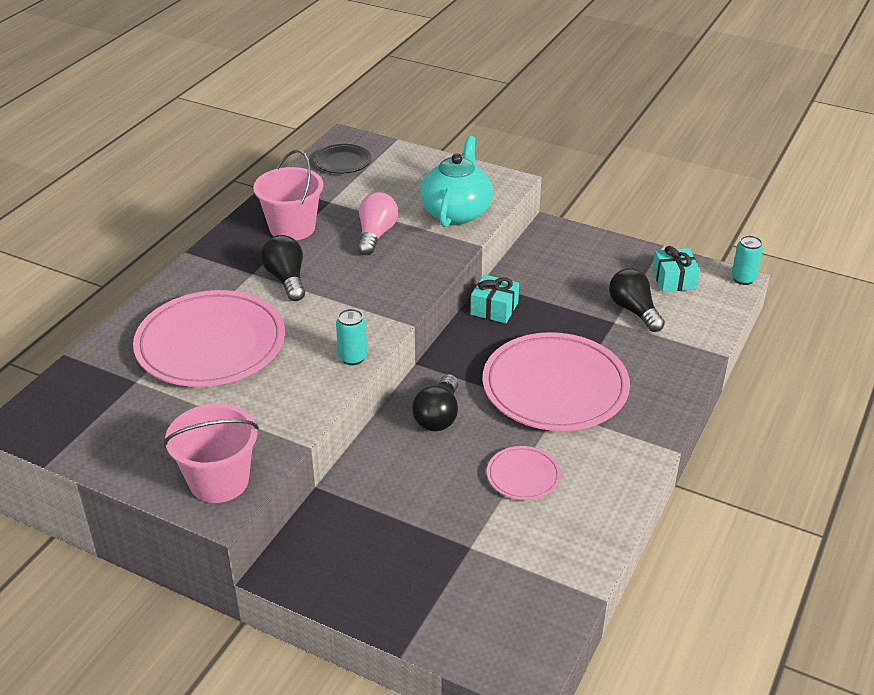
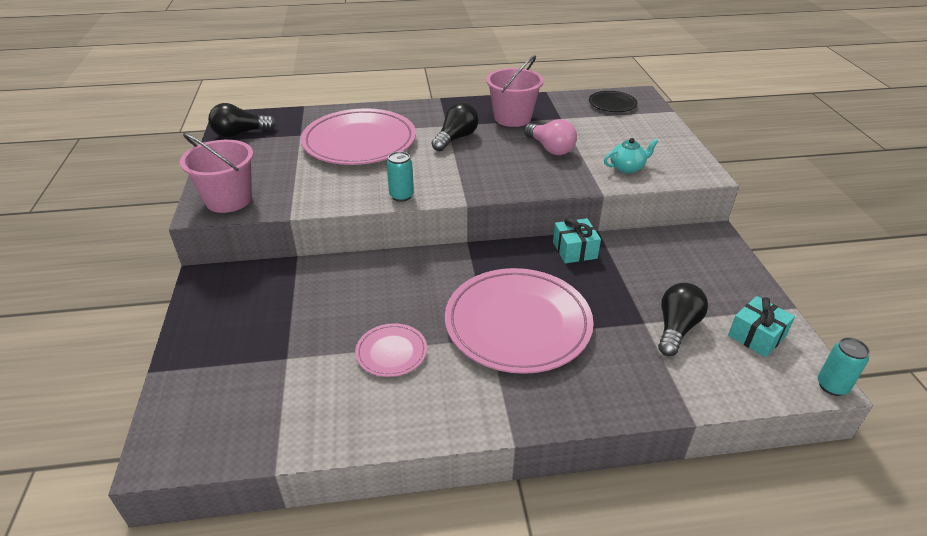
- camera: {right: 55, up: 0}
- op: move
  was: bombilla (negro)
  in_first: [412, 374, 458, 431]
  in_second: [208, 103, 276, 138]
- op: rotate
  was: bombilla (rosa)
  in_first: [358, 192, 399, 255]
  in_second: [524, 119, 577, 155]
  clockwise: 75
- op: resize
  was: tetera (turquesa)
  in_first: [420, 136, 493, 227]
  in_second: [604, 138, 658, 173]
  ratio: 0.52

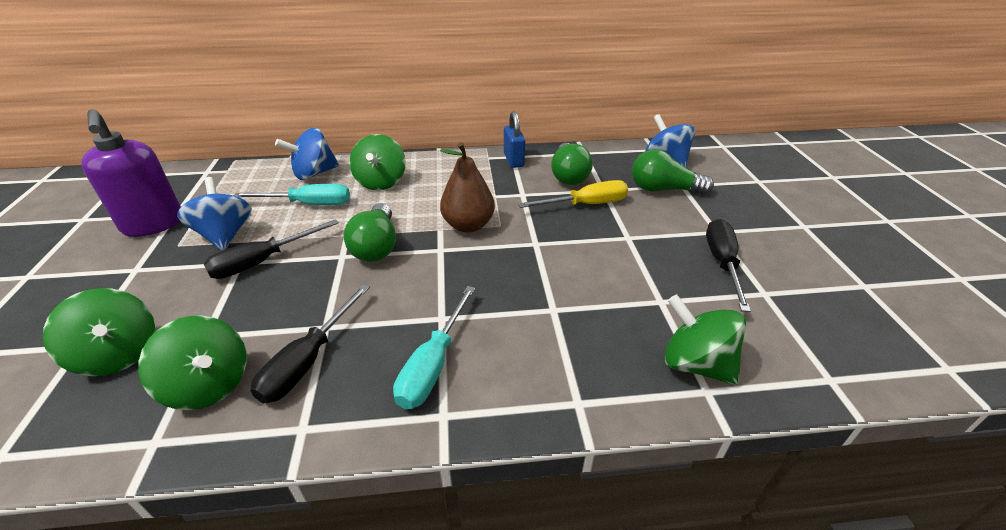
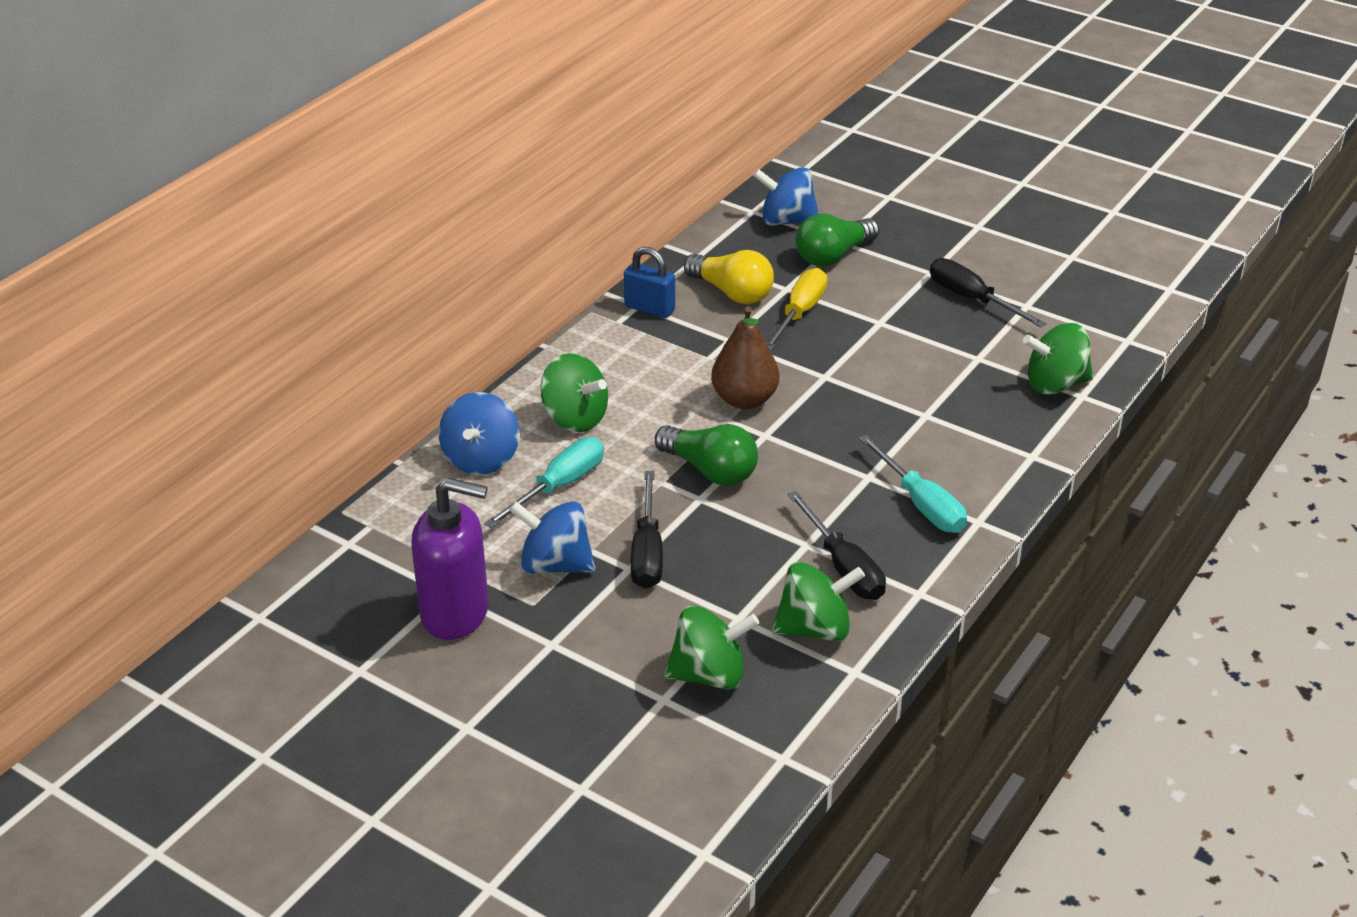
- camera: {right: -50, up: 0}
- op: recolor
  was: bombilla (verde)
  now: bombilla (amarillo)
  in_first: [551, 143, 593, 185]
  in_second: [684, 250, 774, 304]

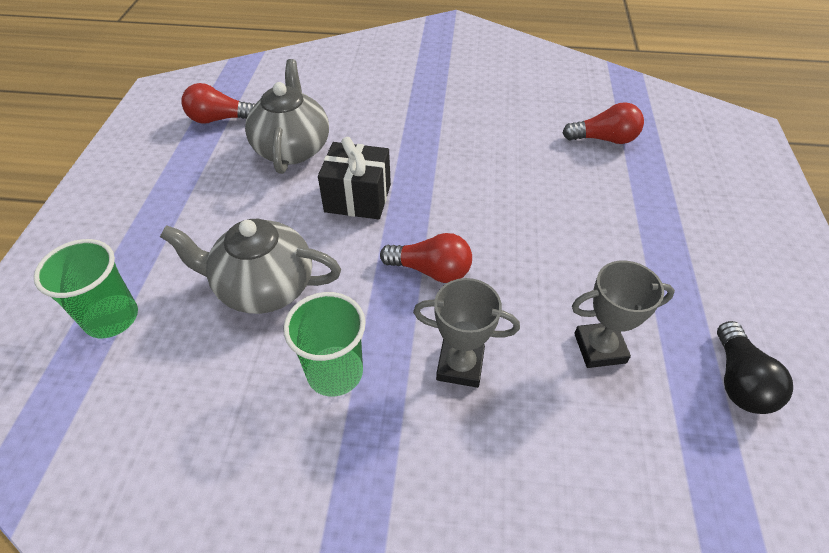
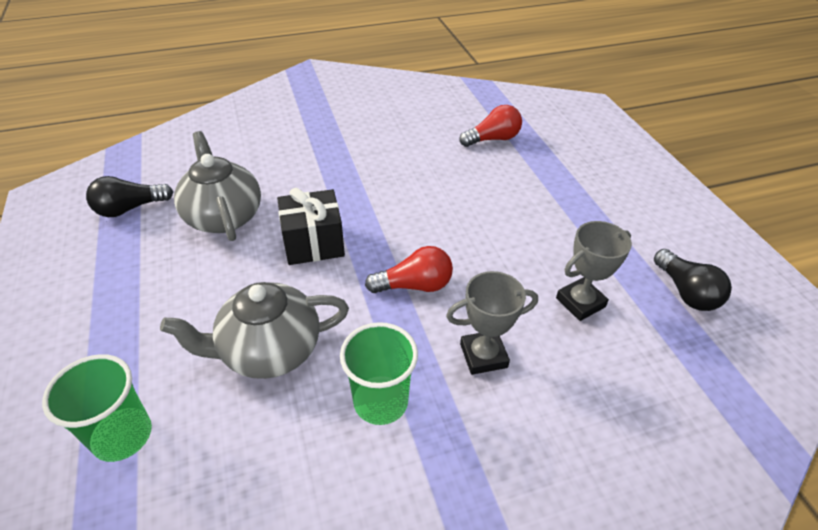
- camera: {right: -25, up: -5}
- op: recolor
  was: bombilla (rojo)
  now: bombilla (negro)
  in_first: [181, 83, 255, 124]
  in_second: [86, 176, 173, 217]

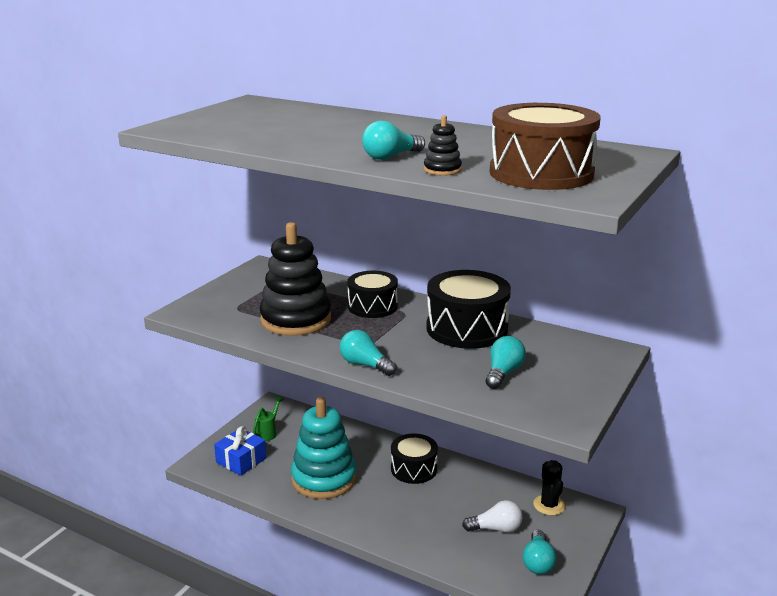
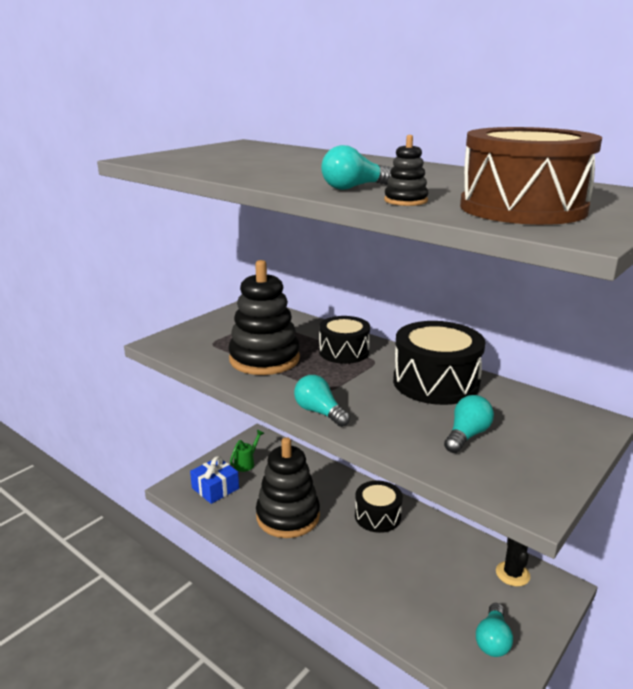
- camera: {right: 10, up: 0}
- op: recolor
  was: juguete apilable (turquesa)
  now: juguete apilable (negro)
  in_first: [291, 397, 356, 499]
  in_second: [256, 437, 320, 538]
- op: delete
  was: bombilla (blanco)
  in_first: [462, 500, 523, 533]

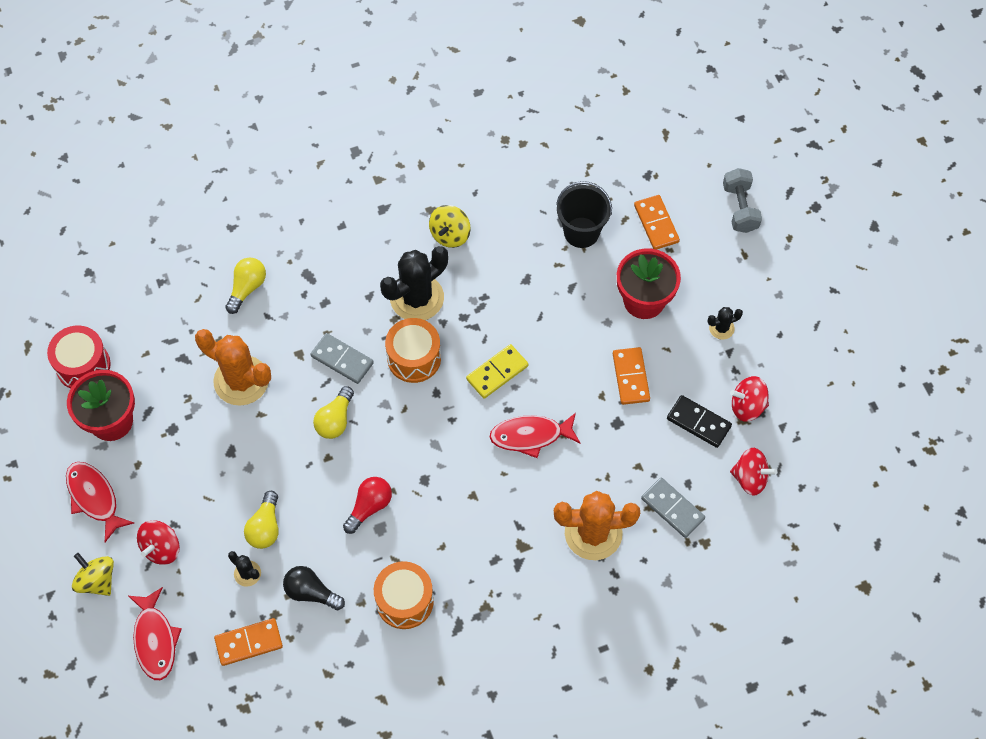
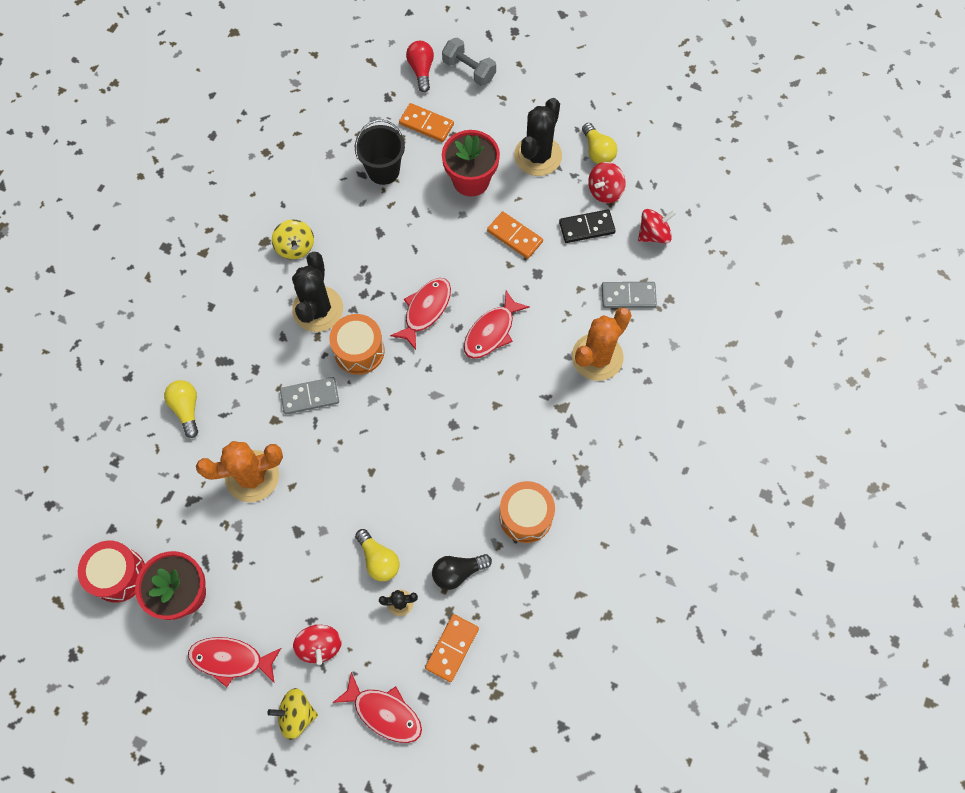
- camera: {right: -45, up: 5}
- op: replace
  was: ficha de dominó (amarillo)
  now: pez (rojo)
  in_first: [466, 344, 528, 399]
  in_second: [390, 278, 451, 350]
- op: move
  was: bombilla (rojo)
  in_first: [343, 477, 392, 534]
  in_second: [406, 41, 434, 92]
- op: resize
  was: cactus (negro)
  in_first: [708, 307, 743, 340]
  in_second: [514, 98, 562, 176]
  ratio: 2.15
- op: move
  was: bombilla (amarillo)
  in_first: [313, 386, 354, 439]
  in_second: [582, 123, 617, 164]

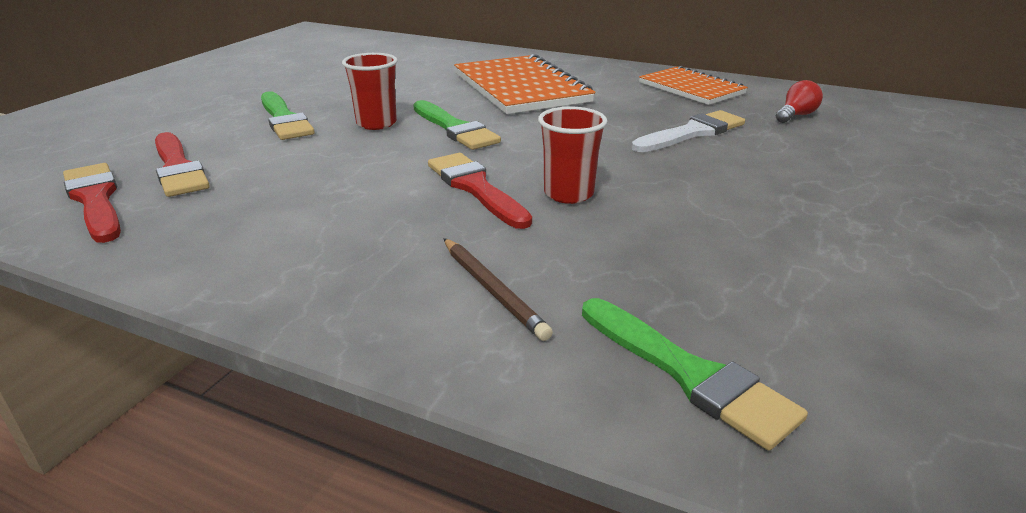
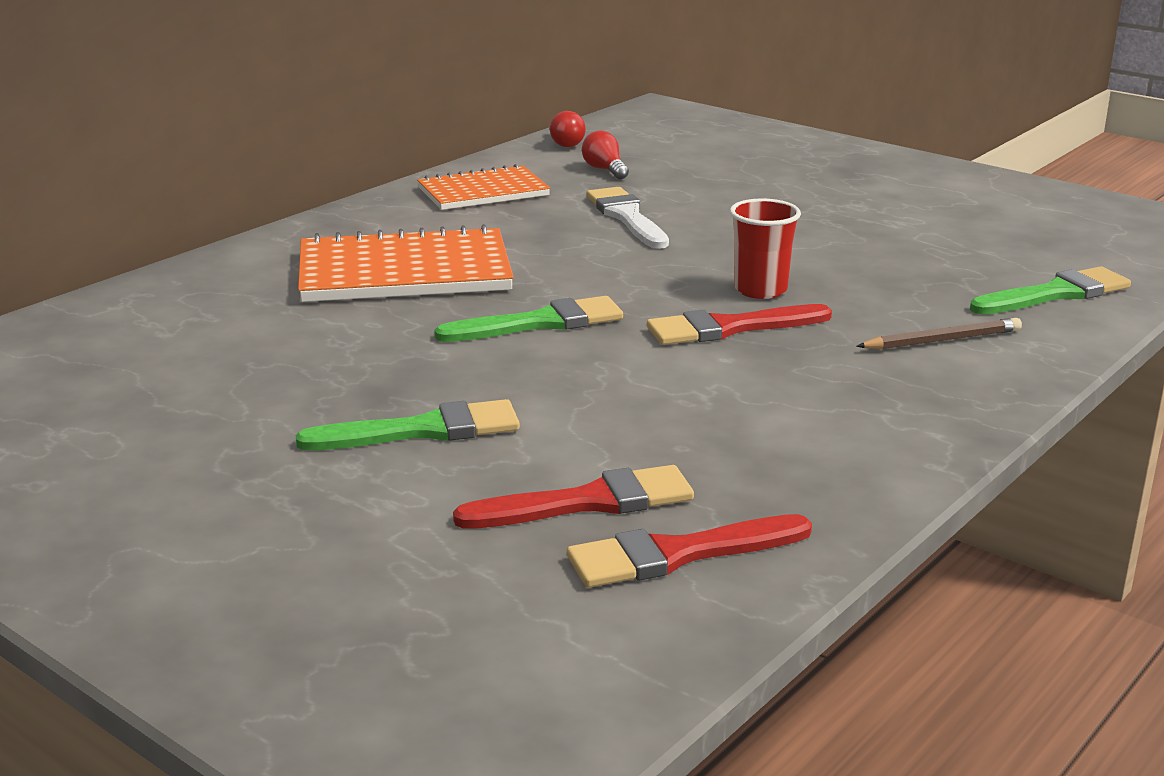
- camera: {right: -75, up: -5}
- op: insert
  now: bombilla (rojo)
  in_second: [549, 111, 586, 147]
- op: delete
  was: vaso (rojo)
  in_first: [342, 53, 398, 130]

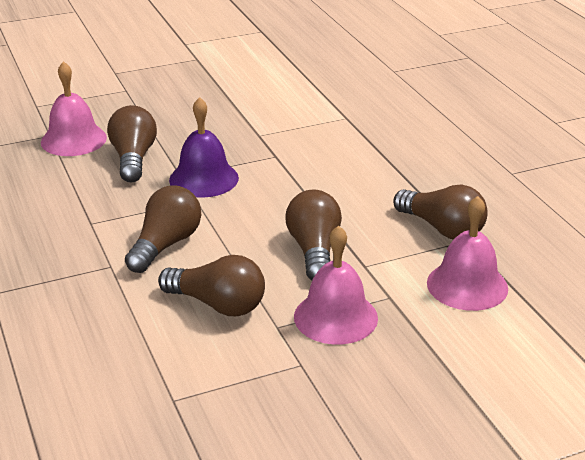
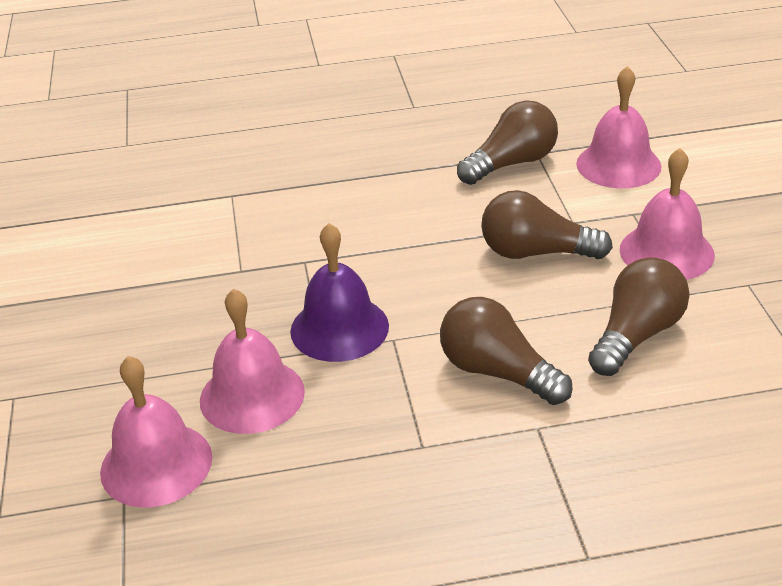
- camera: {right: -75, up: 5}
- op: replace
  was: bombilla (marrón)
  now: campana (rosa)
  in_first: [107, 105, 157, 182]
  in_second: [200, 288, 305, 434]

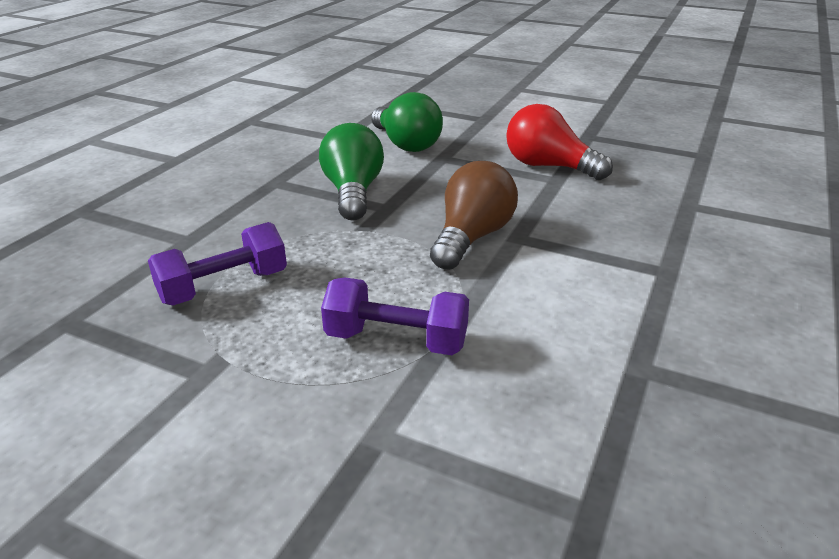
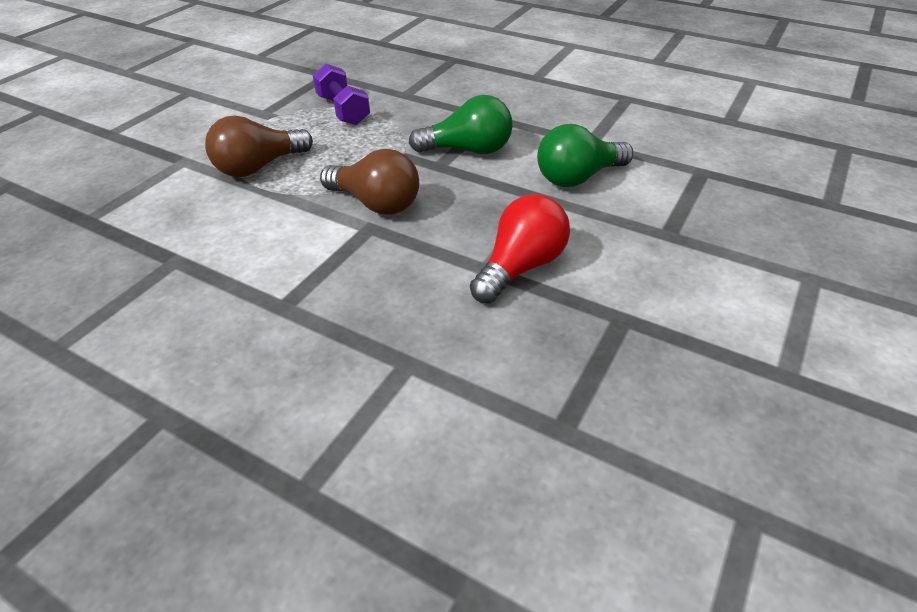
- camera: {right: 95, up: 10}
- op: replace
  was: mancuerna (morado)
  now: bombilla (marrón)
  in_first: [321, 277, 469, 355]
  in_second: [205, 116, 313, 177]

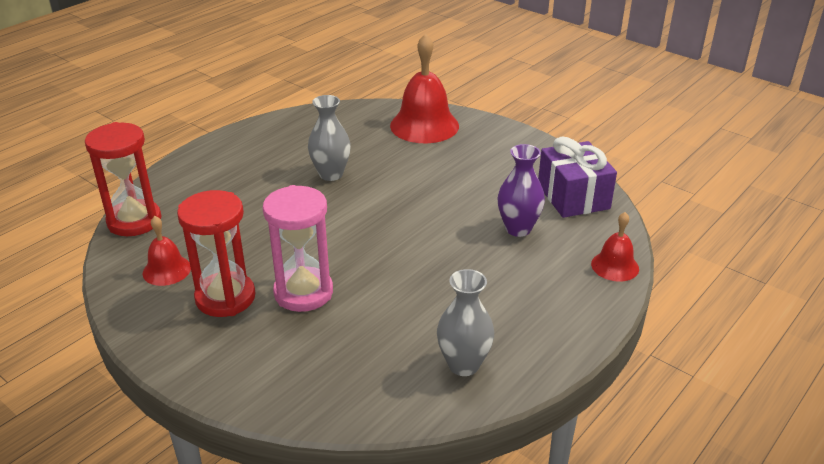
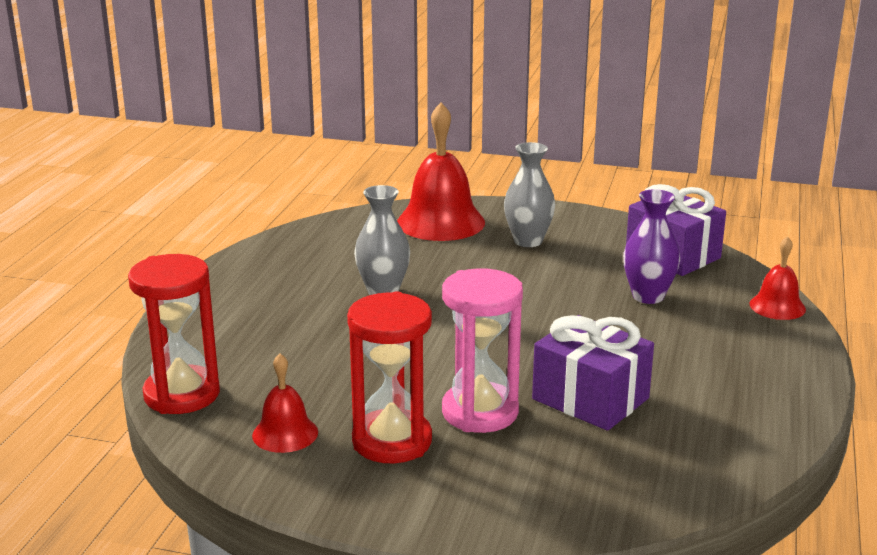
- camera: {right: -25, up: -10}
- op: move
  was: florero (gris)
  in_first: [437, 269, 494, 376]
  in_second: [504, 142, 555, 247]
- op: insert
  now: regalo (morado)
  in_second: [532, 315, 654, 431]

